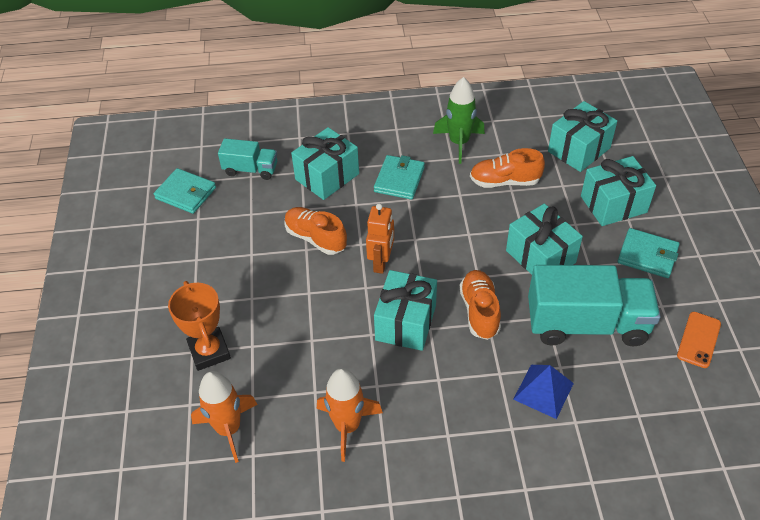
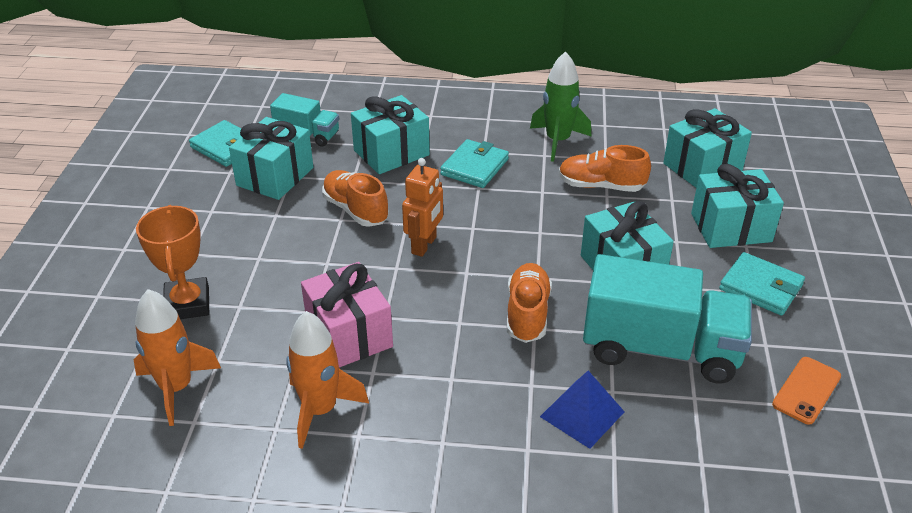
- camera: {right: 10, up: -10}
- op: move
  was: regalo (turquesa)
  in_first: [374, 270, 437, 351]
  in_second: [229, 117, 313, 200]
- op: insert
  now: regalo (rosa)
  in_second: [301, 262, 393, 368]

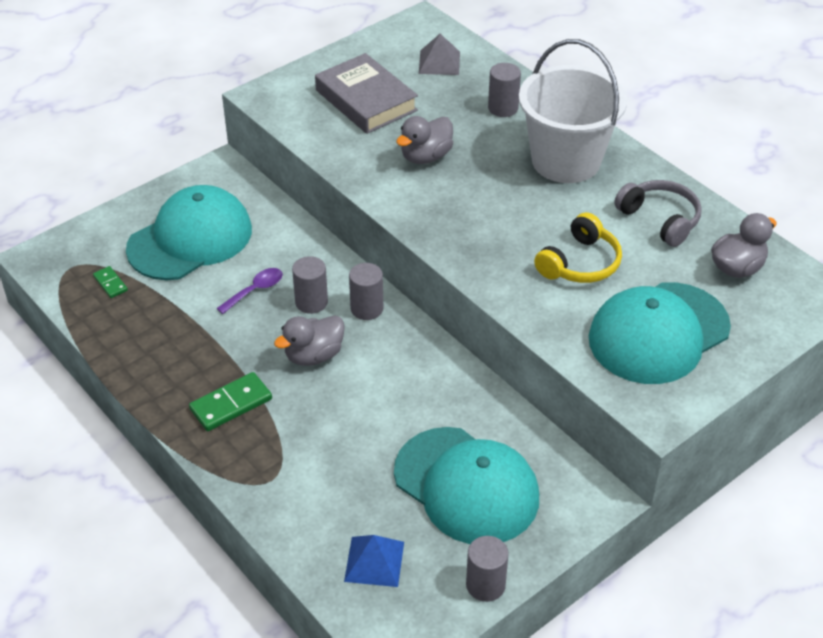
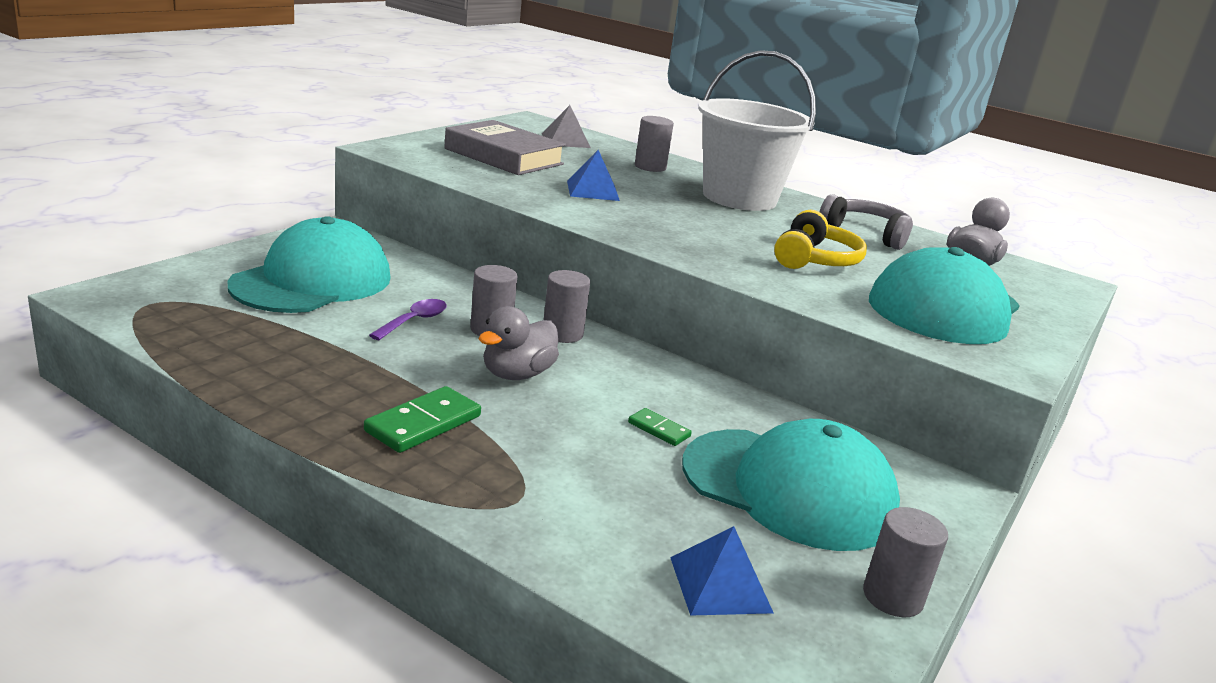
- camera: {right: -20, up: -20}
- op: replace
  was: pato (gris)
  now: pirámide (azul)
  in_first: [396, 116, 453, 164]
  in_second: [567, 150, 620, 201]
- op: move
  was: ficha de dominó (verde)
  in_first: [93, 266, 128, 298]
  in_second: [628, 408, 692, 446]

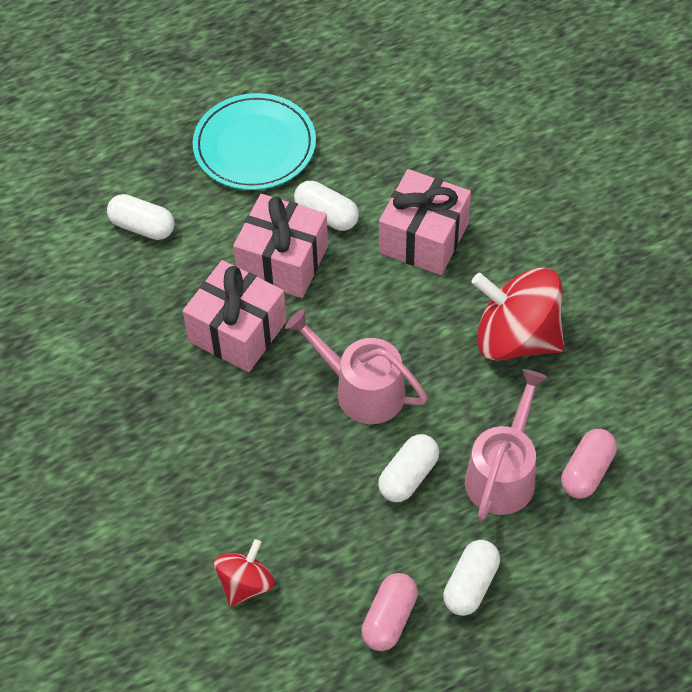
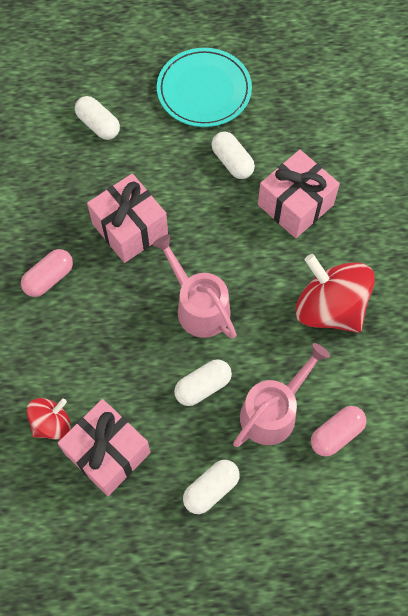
- camera: {right: 20, up: 10}
- op: move
  was: cápsula (rosa)
  in_first: [361, 573, 418, 651]
  in_second: [21, 249, 73, 297]
- op: move
  was: regalo (rosa)
  in_first: [233, 194, 328, 298]
  in_second: [58, 399, 151, 496]

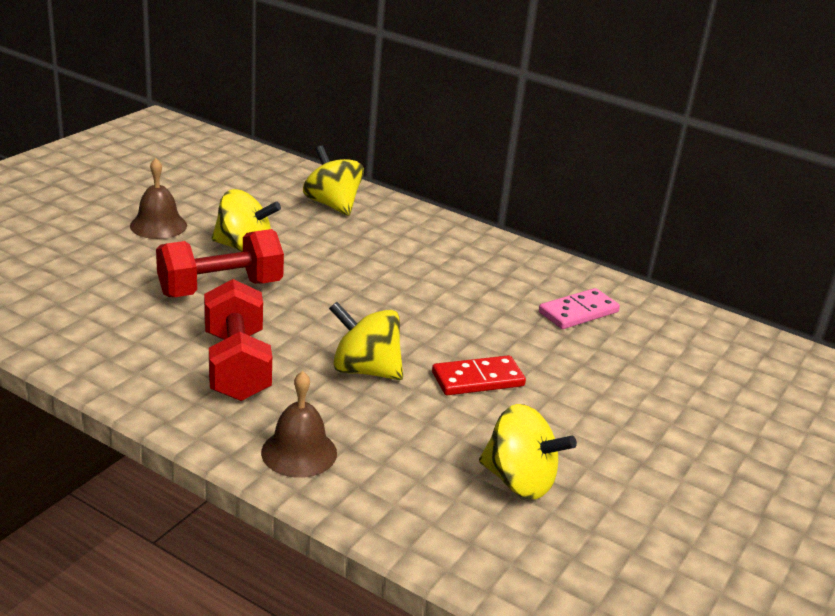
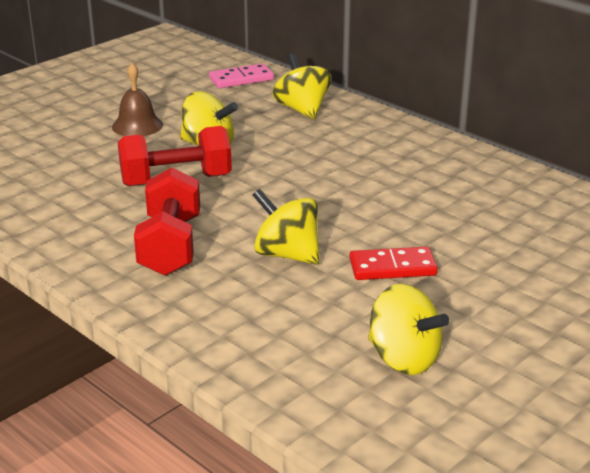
- camera: {right: 15, up: 0}
- op: move
  was: ficha de dominó (rosa)
  in_first: [539, 288, 620, 329]
  in_second: [209, 63, 274, 88]
- op: delete
  was: campana (marrón)
  in_first: [261, 371, 337, 478]

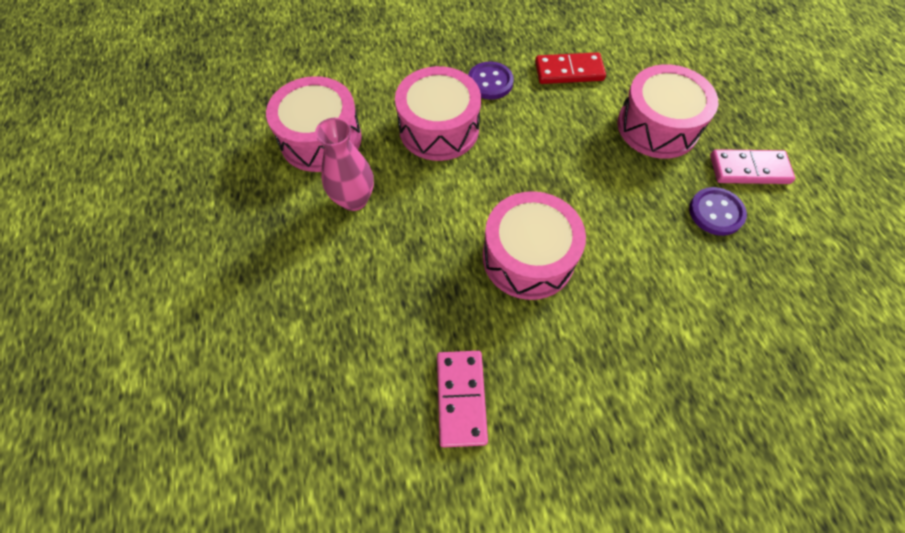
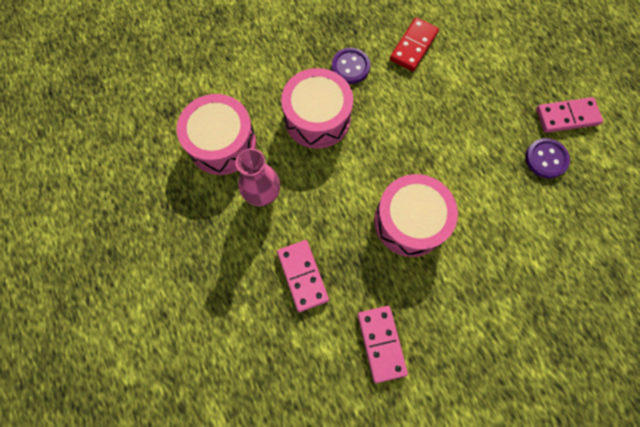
- camera: {right: -10, up: 10}
- op: insert
  now: ficha de dominó (rosa)
  in_second: [277, 240, 329, 312]
- op: rotate
  was: ficha de dominó (rojo)
  in_first: [535, 52, 606, 84]
  in_second: [390, 18, 439, 71]
  clockwise: -45
- op: delete
  was: tambor (rosa)
  in_first: [617, 64, 718, 159]

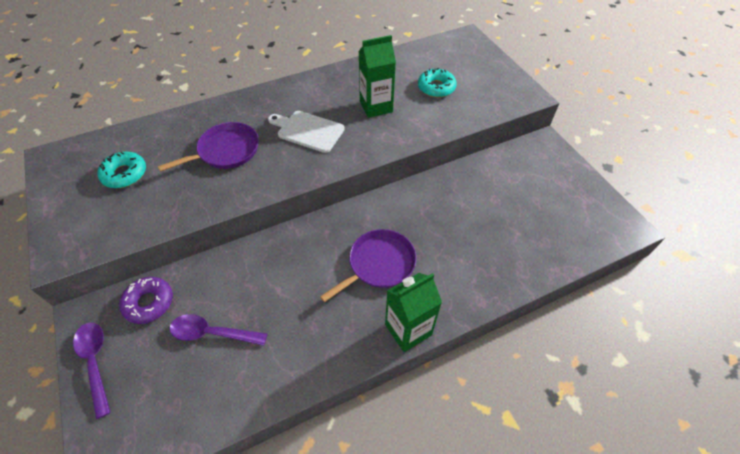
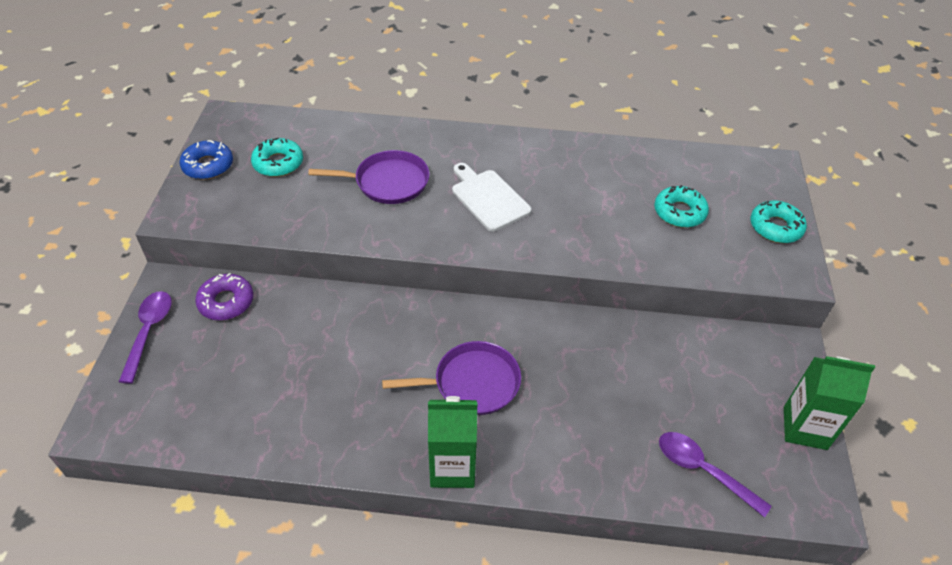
- camera: {right: 30, up: -5}
- op: insert
  now: rosquilla (azul)
  in_second: [179, 140, 233, 180]
- op: move
  was: cuchara (morado)
  in_first: [170, 314, 267, 346]
  in_second: [659, 432, 772, 518]
- op: insert
  now: rosquilla (turquesa)
  in_second: [750, 201, 807, 243]
- op: move
  was: cartón de leche (verde)
  in_first: [358, 35, 396, 118]
  in_second: [784, 356, 875, 450]

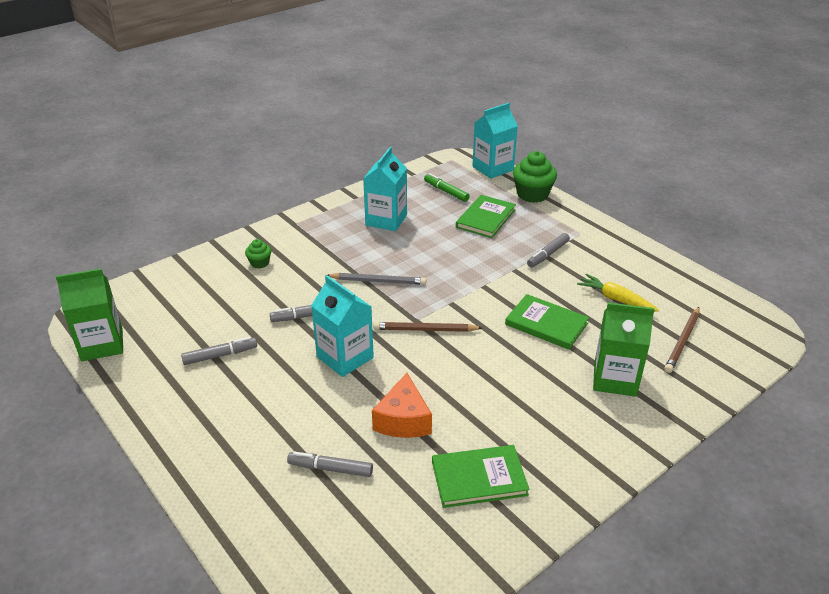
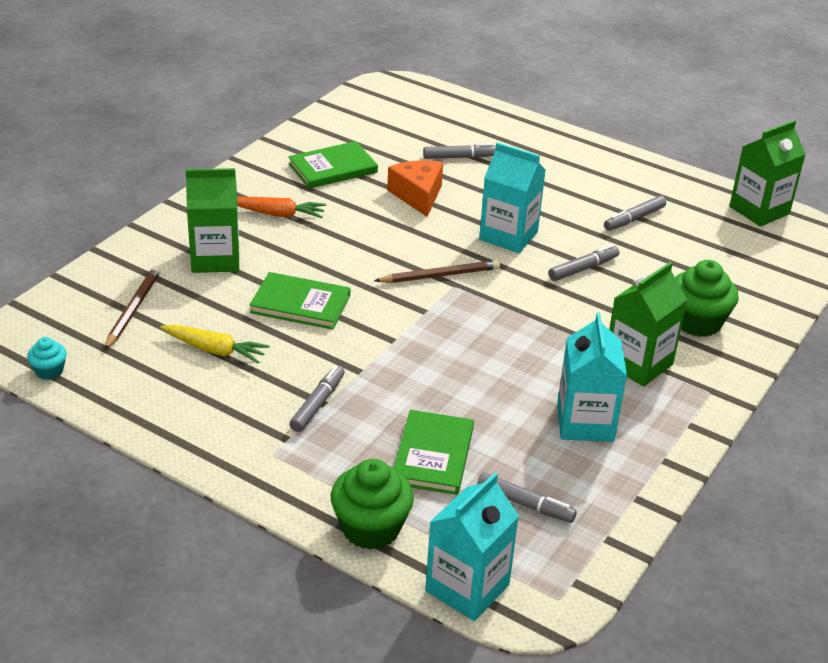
- camera: {right: 160, up: 0}
- op: insert
  now: magdalena (turquesa)
  in_second: [27, 337, 67, 380]
- op: insert
  now: zanahoria (naranja)
  in_second: [237, 197, 326, 218]
- op: recolor
  was: rotulador (verde)
  now: rotulador (gris)
  in_first: [424, 173, 470, 202]
  in_second: [477, 473, 577, 523]
- op: insert
  now: cartón de leche (verde)
  in_second: [609, 262, 687, 386]
- op: resize
  was: magdalena (verde)
  in_first: [245, 239, 271, 269]
  in_second: [675, 260, 739, 337]
  ratio: 1.91
- op: delete
  was: lápiz (gris)
  in_first: [325, 273, 426, 285]

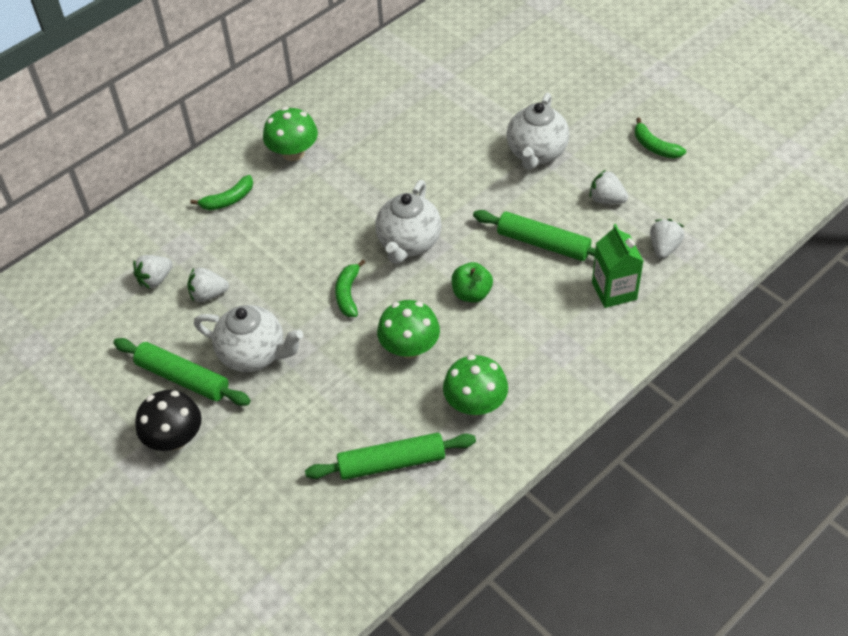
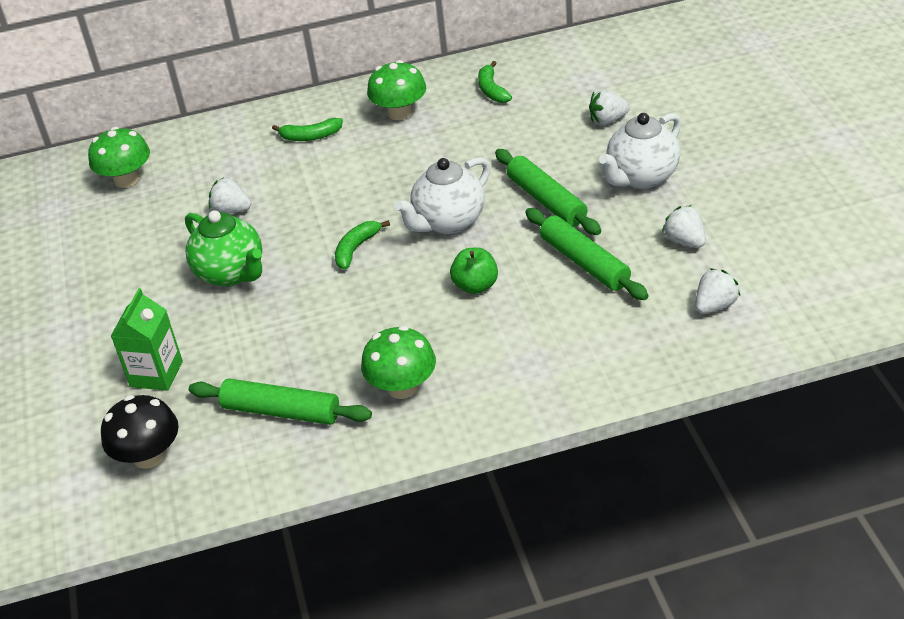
- camera: {right: 30, up: -10}
- op: move
  was: seta (verde)
  in_first: [377, 300, 440, 359]
  in_second: [88, 127, 150, 188]
- op: move
  was: seta (negro)
  in_first: [135, 390, 202, 451]
  in_second: [101, 395, 178, 469]
- op: move
  was: cartón de leche (verde)
  in_first: [592, 224, 643, 308]
  in_second: [111, 288, 183, 391]
- op: recolor
  was: tetera (blanco)
  now: tetera (verde)
  in_first: [194, 305, 303, 372]
  in_second: [185, 210, 262, 287]
- op: move
  was: plátano (verde)
  in_first: [635, 118, 686, 159]
  in_second: [478, 61, 512, 103]
- op: move
  was: rodillo (verde)
  in_first: [113, 338, 251, 406]
  in_second: [495, 149, 601, 235]
- op: move
  was: fresa (blanco)
  in_first: [133, 255, 173, 289]
  in_second: [589, 89, 630, 125]

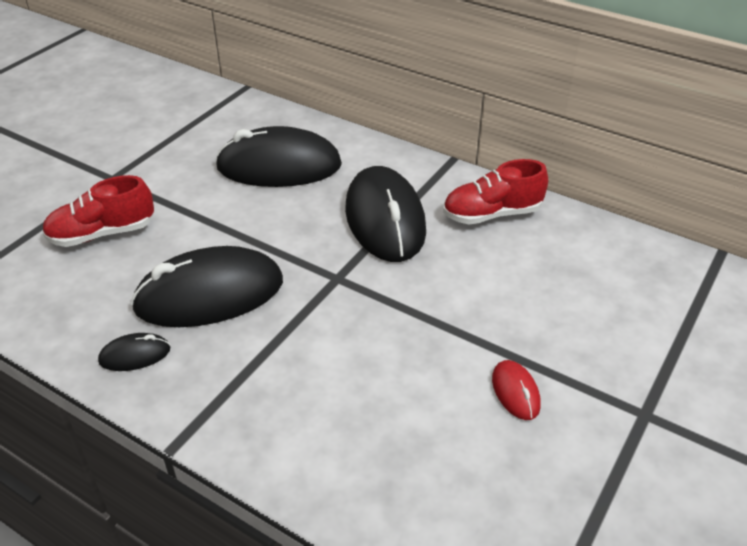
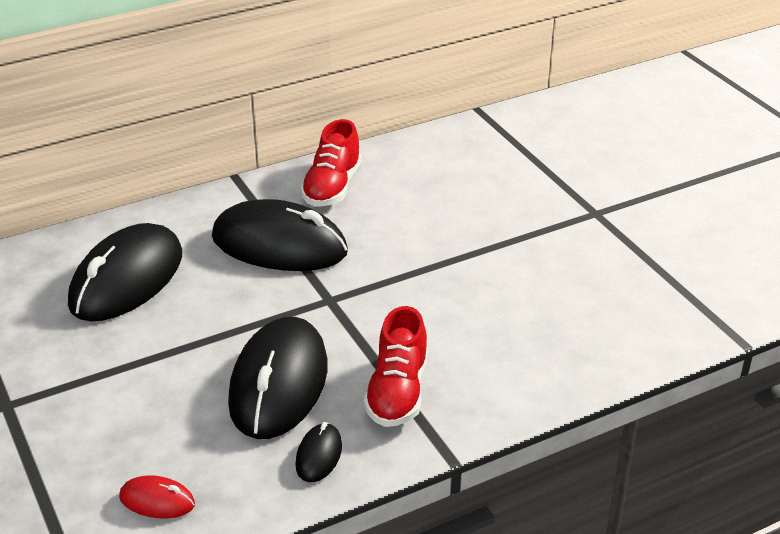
- camera: {right: -60, up: -5}
- op: move
  was: ratón (rojo)
  in_first: [492, 360, 541, 420]
  in_second: [119, 475, 195, 518]
- op: move
  was: zapato (rojo)
  in_first: [42, 175, 154, 247]
  in_second: [364, 306, 428, 427]

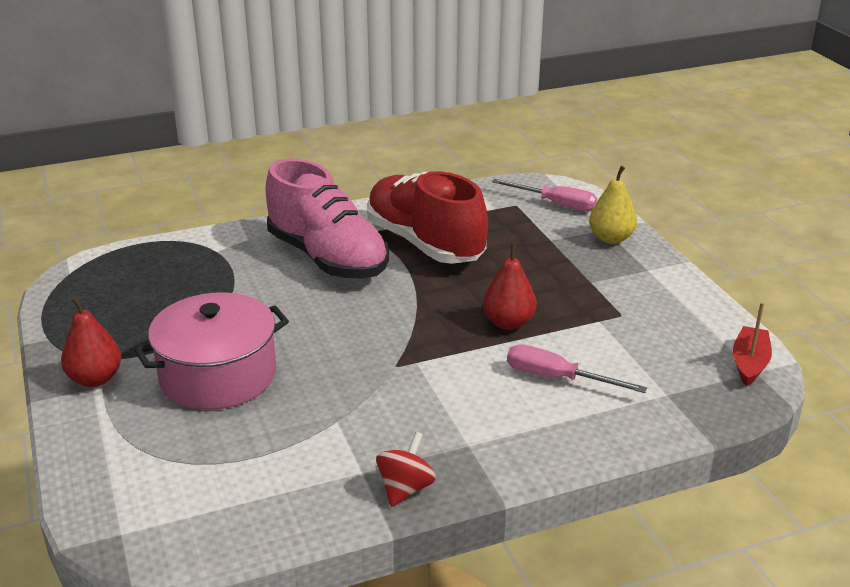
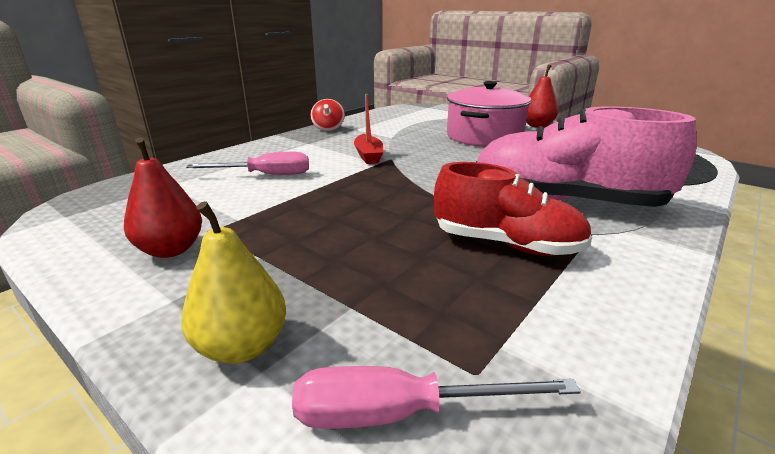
- camera: {right: 150, up: -5}
- op: move
  was: pera (rojo)
  in_first: [483, 243, 537, 330]
  in_second: [124, 137, 202, 258]
- op: move
  was: barco (rojo)
  in_first: [733, 302, 772, 386]
  in_second: [354, 94, 383, 164]
- op: resize
  was: zapato (rojo)
  in_first: [367, 171, 488, 264]
  in_second: [434, 162, 592, 256]
  ratio: 0.67

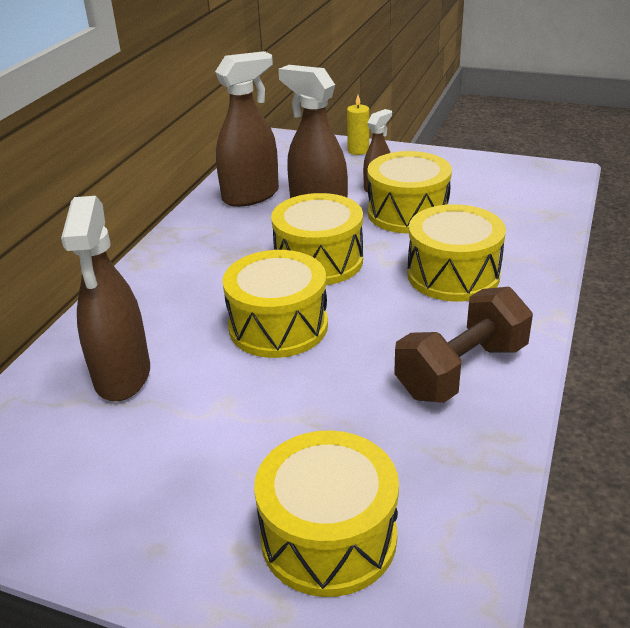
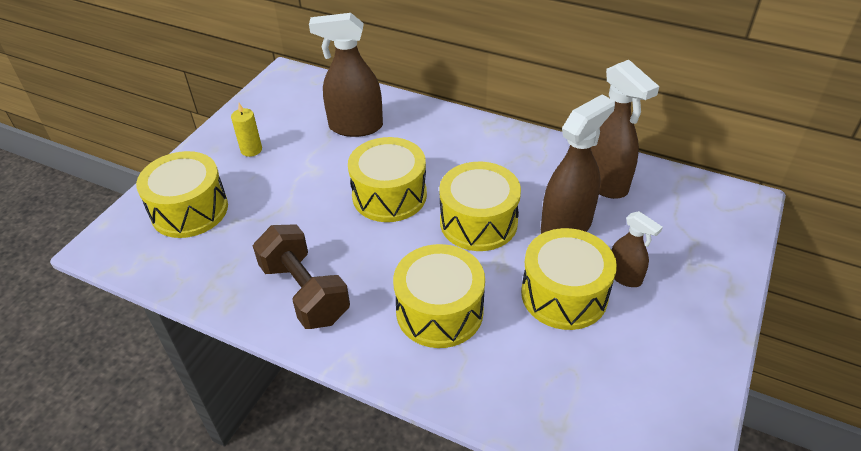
- camera: {right: 95, up: 10}
- op: move
  was: vela (amarillo)
  in_first: [347, 95, 369, 155]
  in_second: [231, 103, 262, 157]

